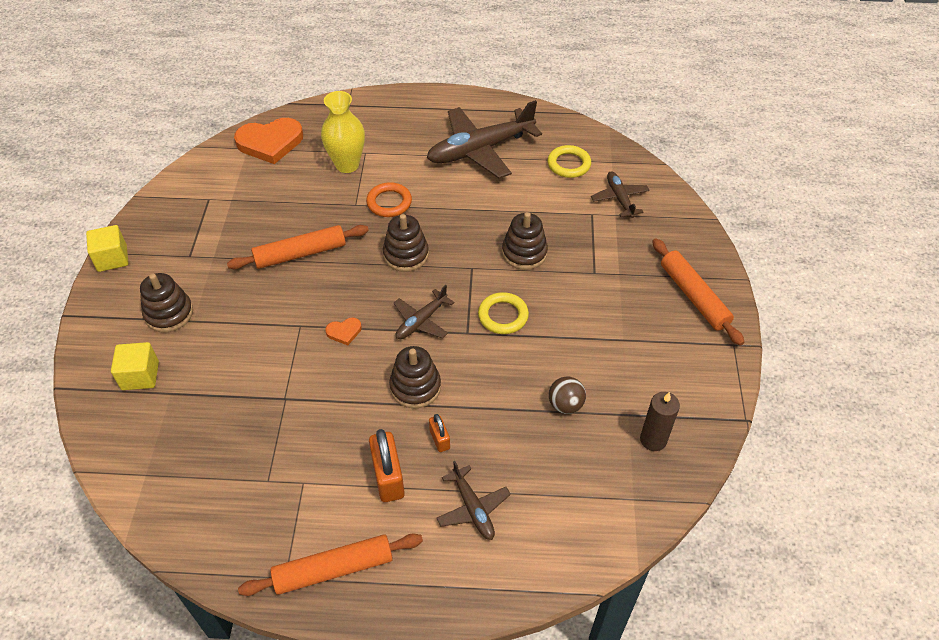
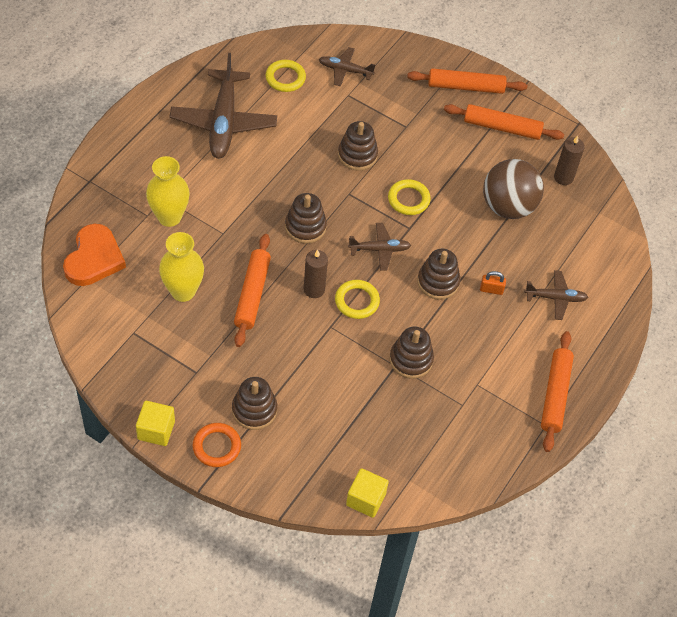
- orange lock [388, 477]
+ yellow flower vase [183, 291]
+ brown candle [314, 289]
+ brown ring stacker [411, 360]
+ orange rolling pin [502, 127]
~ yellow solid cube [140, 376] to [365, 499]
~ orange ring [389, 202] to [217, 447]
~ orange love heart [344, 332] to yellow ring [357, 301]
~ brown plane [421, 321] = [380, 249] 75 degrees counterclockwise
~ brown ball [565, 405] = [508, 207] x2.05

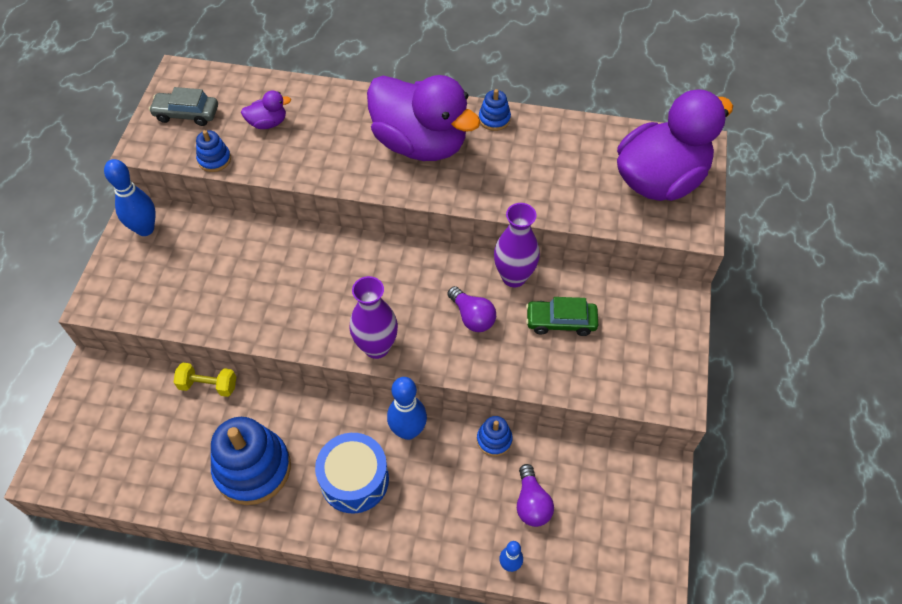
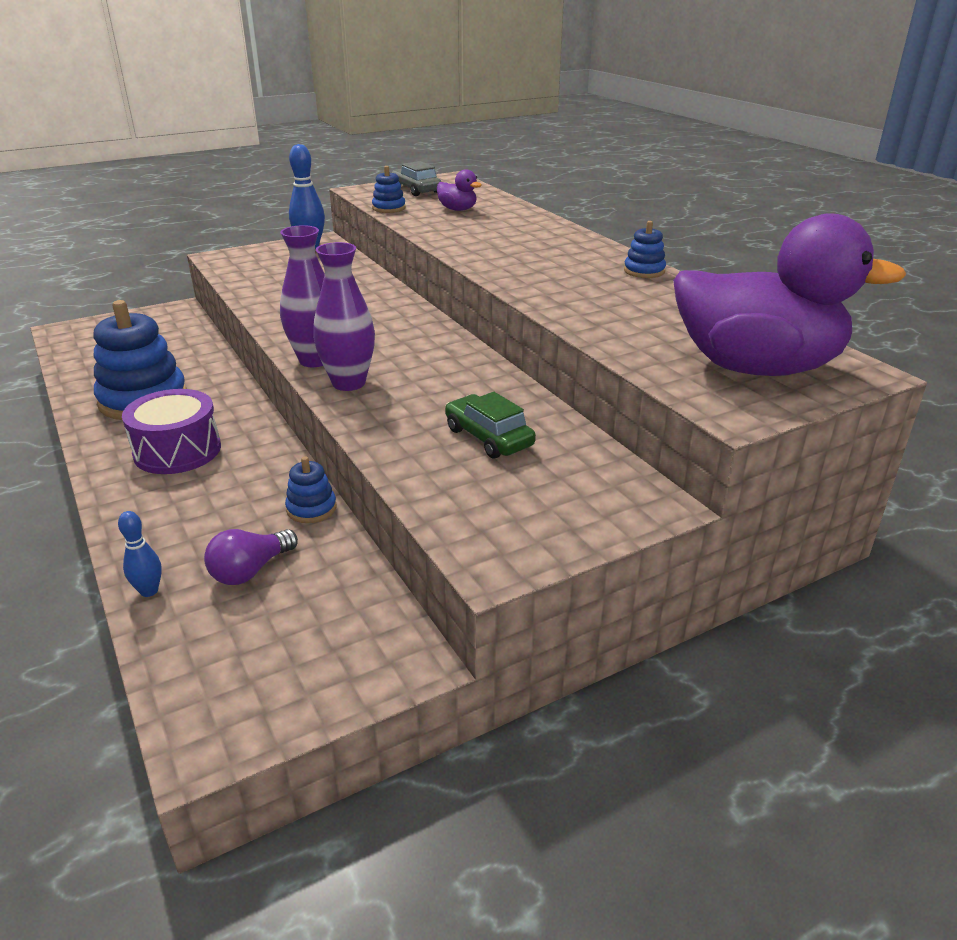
- yellow free weight [208, 385]
- purple duck [420, 143]
- cobalt bowling pin [408, 431]
- purple lightbulb [472, 317]
~ purple flower vase [514, 277] to [349, 383]
~ cobalt snare drum [354, 479] to purple snare drum [177, 451]

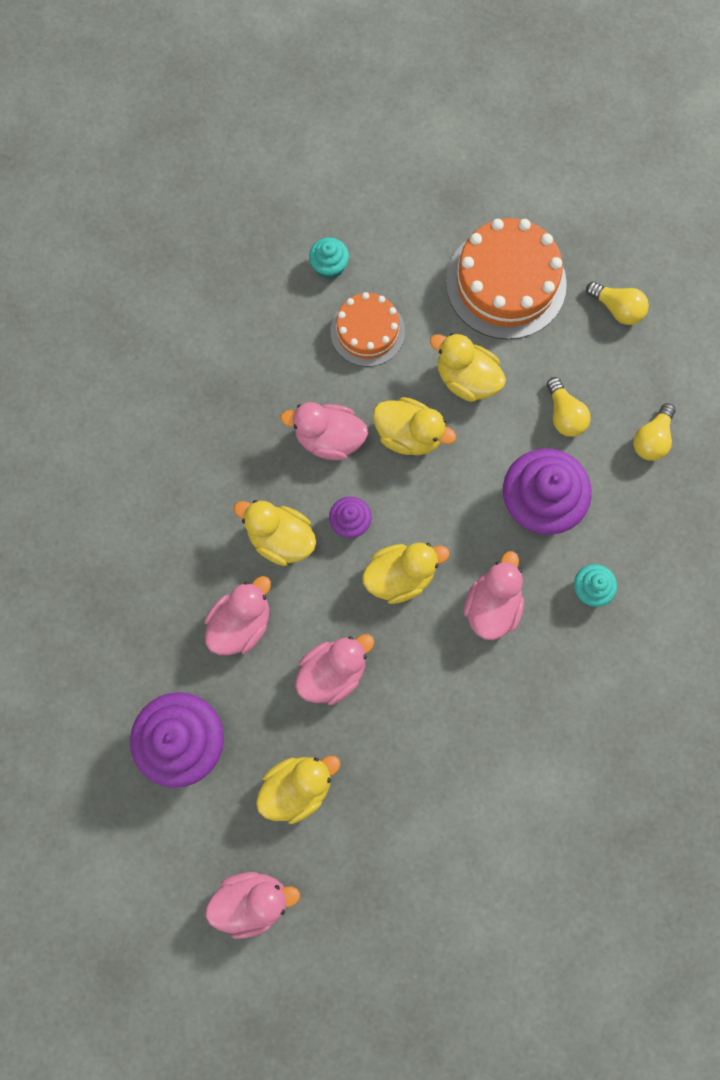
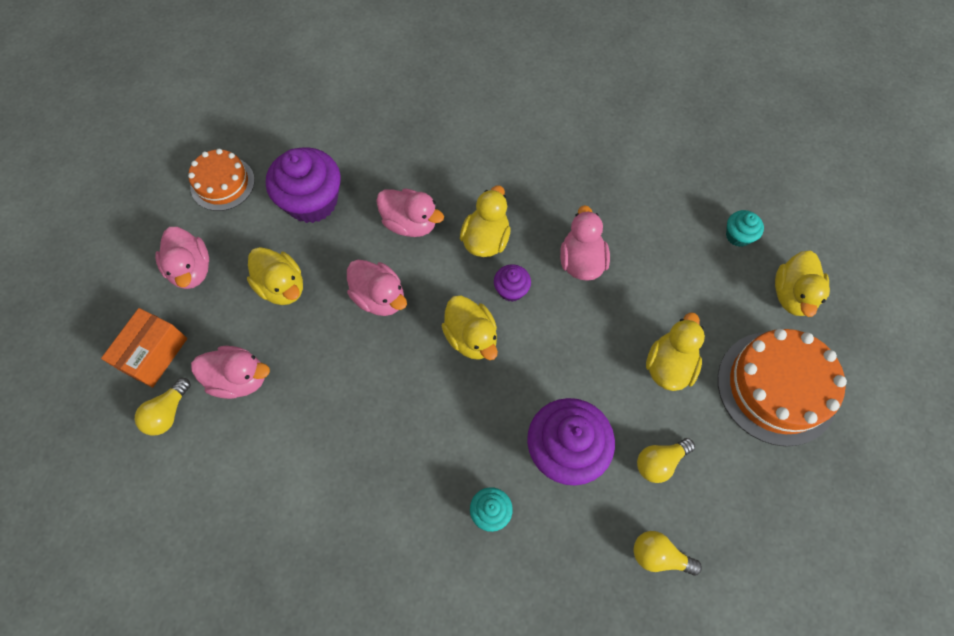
+ orange parcel [154, 354]
~ orange cake [367, 331] to [222, 183]
~ yellow duck [409, 435] to [792, 295]
~ rose-pink duck [492, 605] to [239, 379]
~ yellow lightbulb [617, 309] to [168, 413]

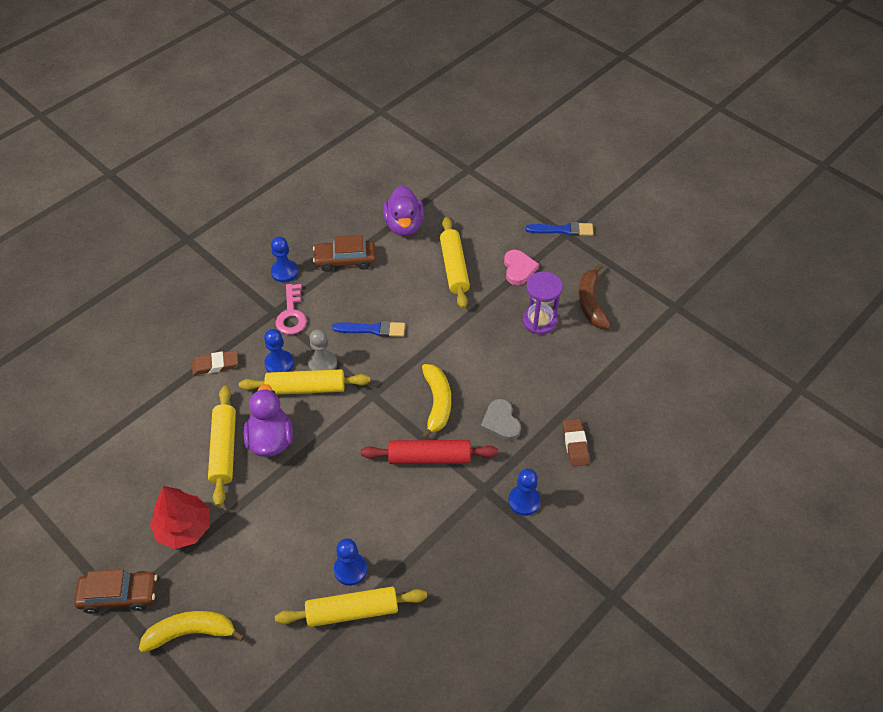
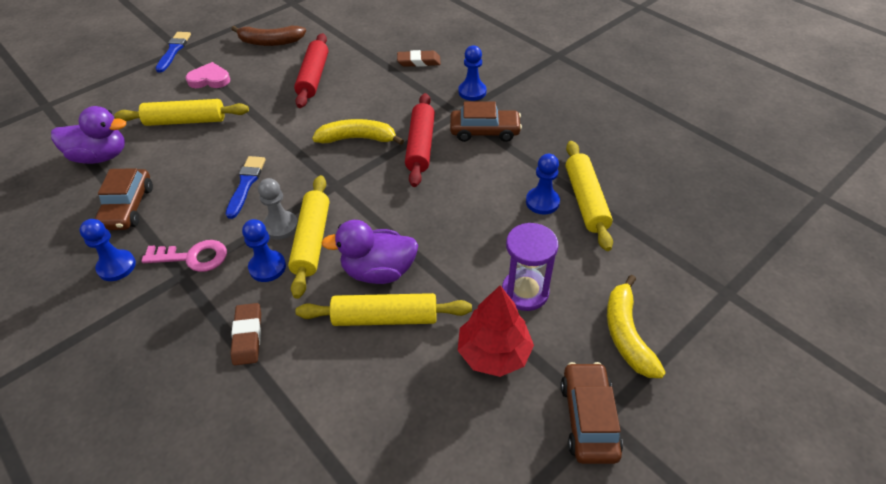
- ash-grey love heart [501, 422]
+ red rolling pin [314, 77]
+ brown toy car [484, 131]
~ purple hourglass [539, 321] to [525, 292]

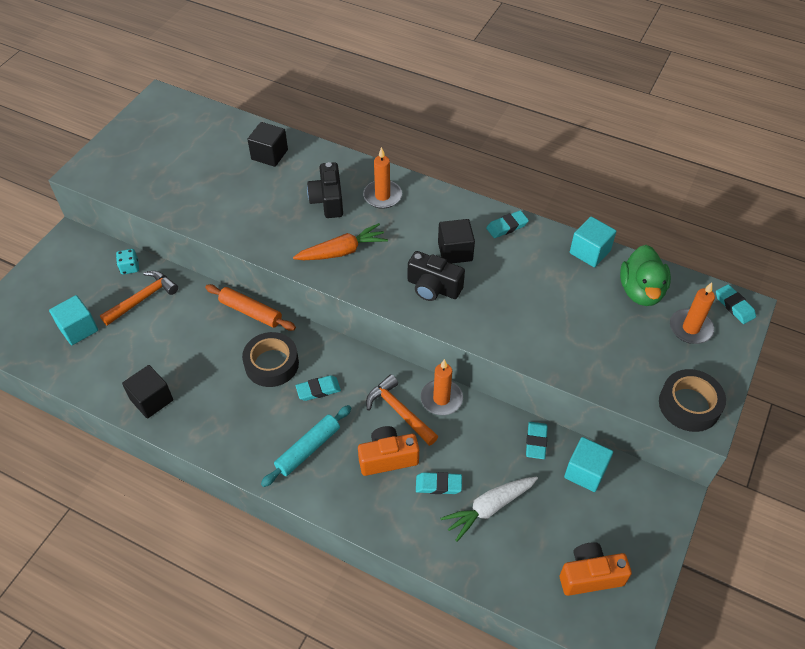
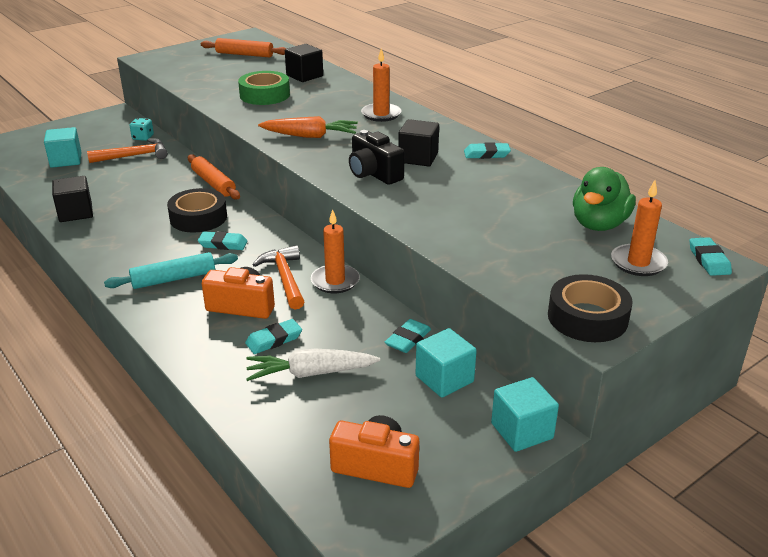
- ebony compact camera [328, 200]
+ orange rolling pin [244, 54]
+ leaf-green tape [264, 95]
~ aqua solid cube [590, 252] to [522, 431]
~ aqua eraser [438, 485] = [274, 340] 60 degrees counterclockwise

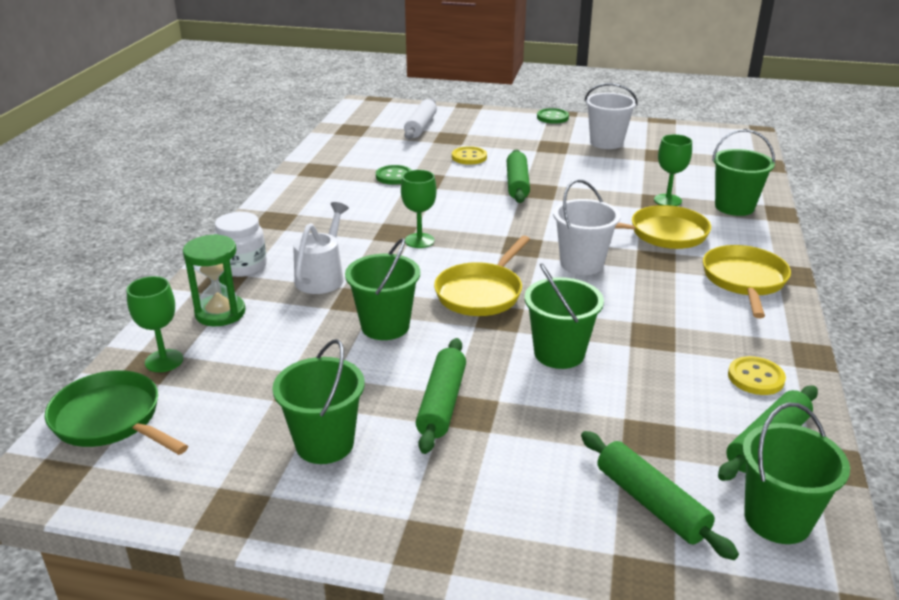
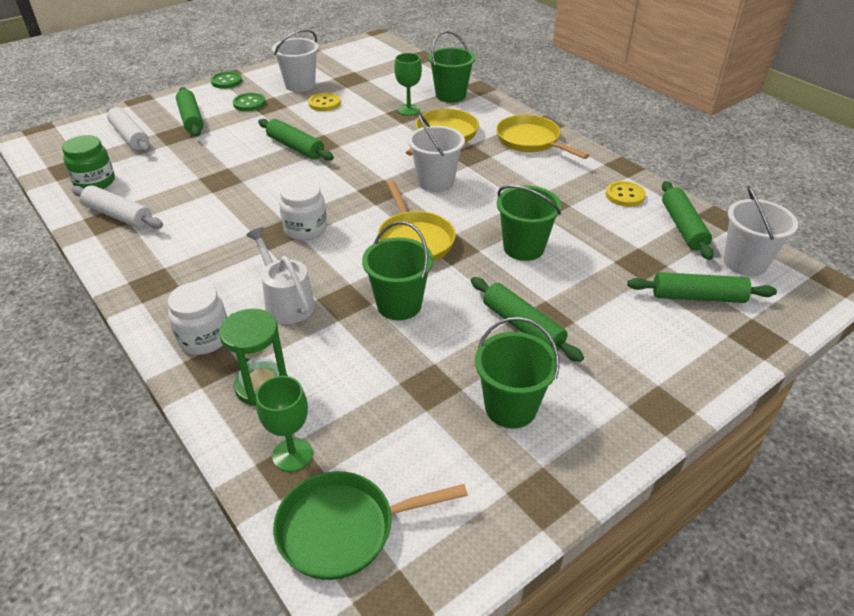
+ leaf-green jar [95, 182]
+ pure white rolling pin [119, 215]
+ leaf-green rolling pin [191, 119]
~ leaf-green shirt button [394, 176] to [249, 103]
~ yellow shirt button [469, 157] to [324, 103]
~ leaf-green goblet [419, 240] to pure white jar [305, 229]
~ leaf-green sand bucket [777, 519] to pure white sand bucket [745, 262]

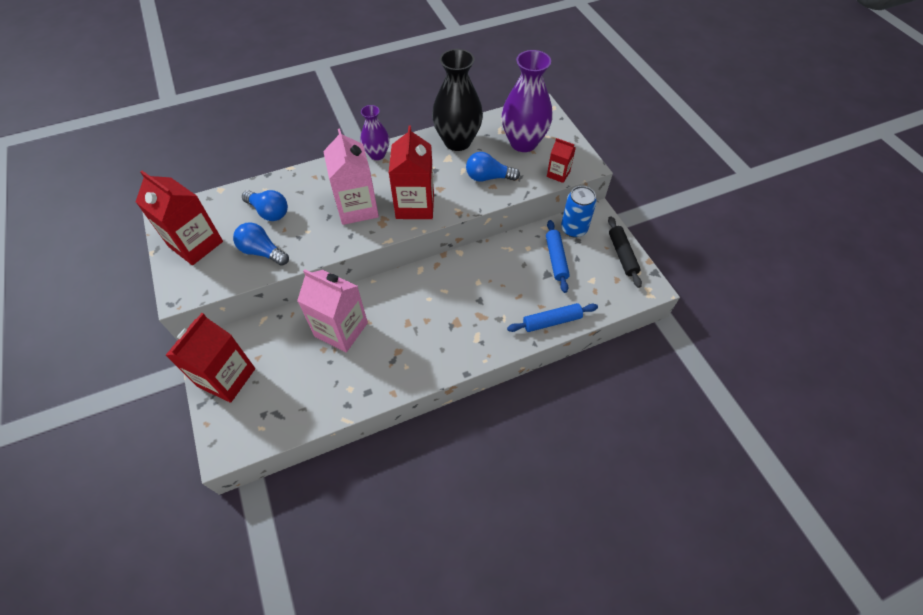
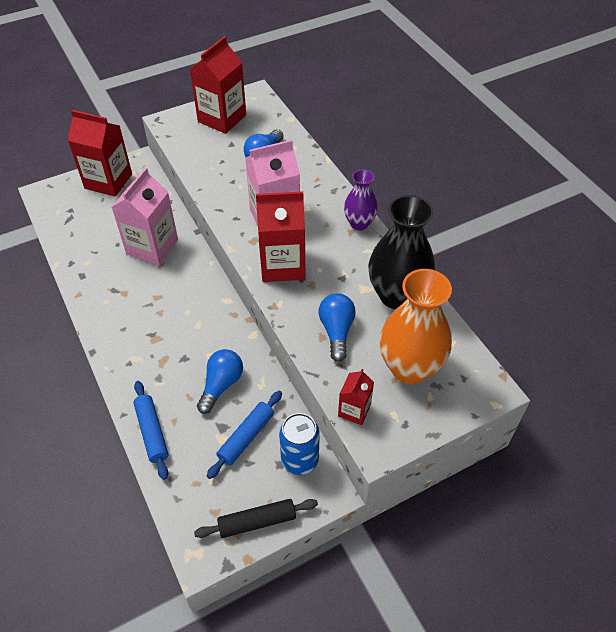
~ cobalt lightbulb [262, 252] to [221, 385]
~ purple flower vase [523, 143] to orange flower vase [409, 368]
~ cobalt rolling pin [556, 259] = [246, 437] 45 degrees counterclockwise

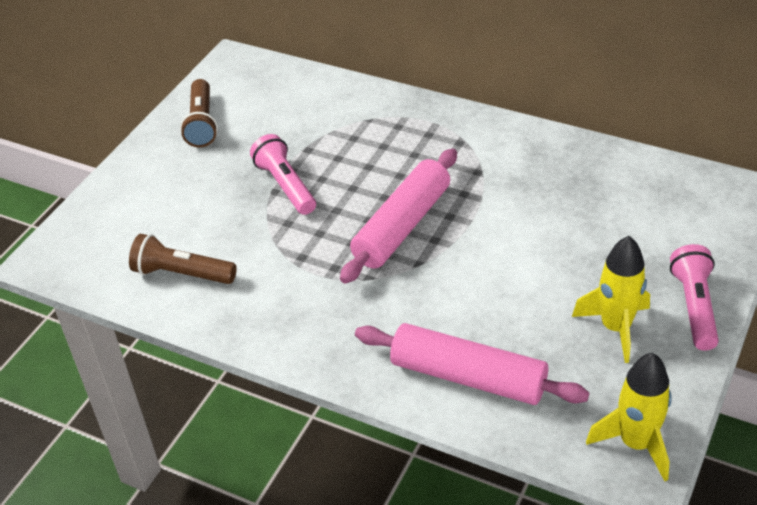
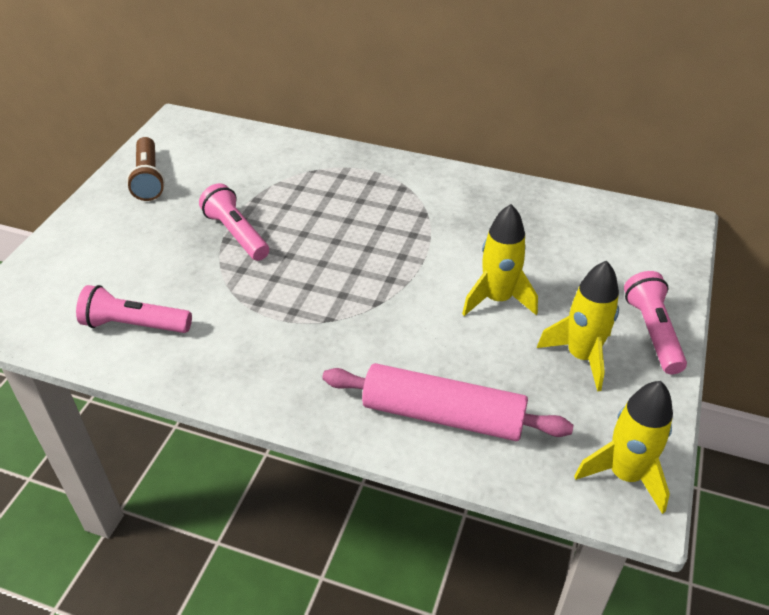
- rose-pink rolling pin [402, 226]
+ yellow toy rocket [497, 299]
~ brown flashlight [182, 274] to rose-pink flashlight [134, 325]

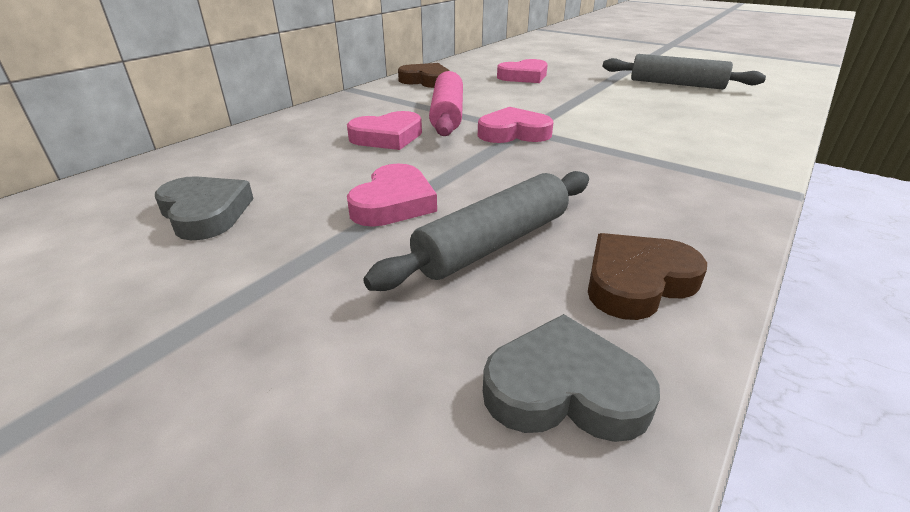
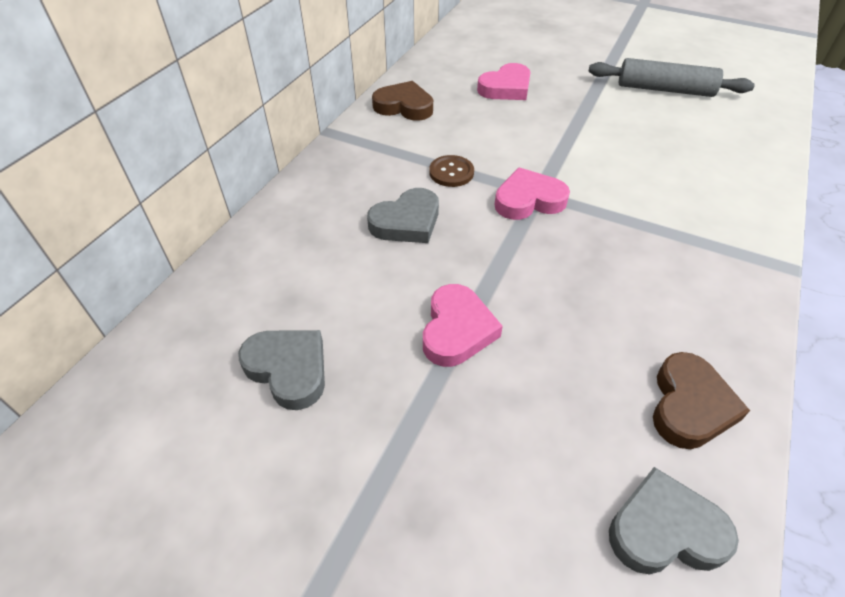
- ash-grey rolling pin [493, 243]
~ rose-pink rolling pin [447, 114] to brown shirt button [451, 172]
~ rose-pink love heart [387, 137] to ash-grey love heart [406, 222]
~ brown love heart [637, 282] = [689, 405] 150 degrees clockwise

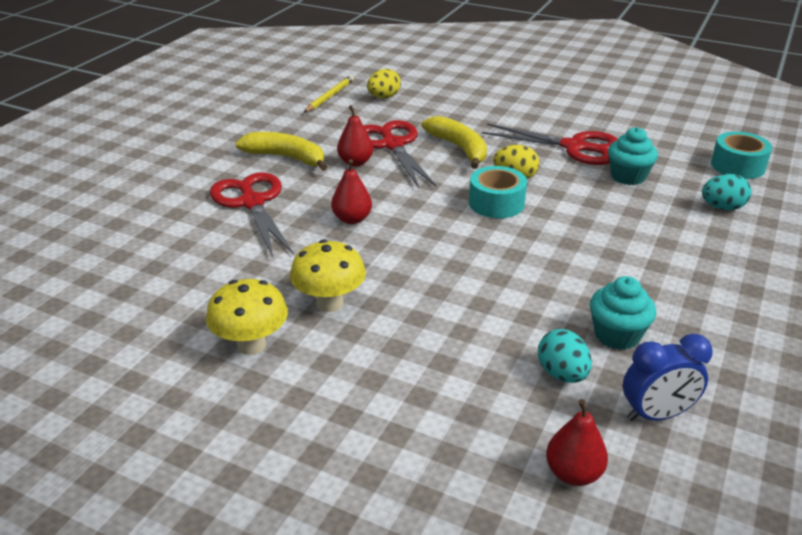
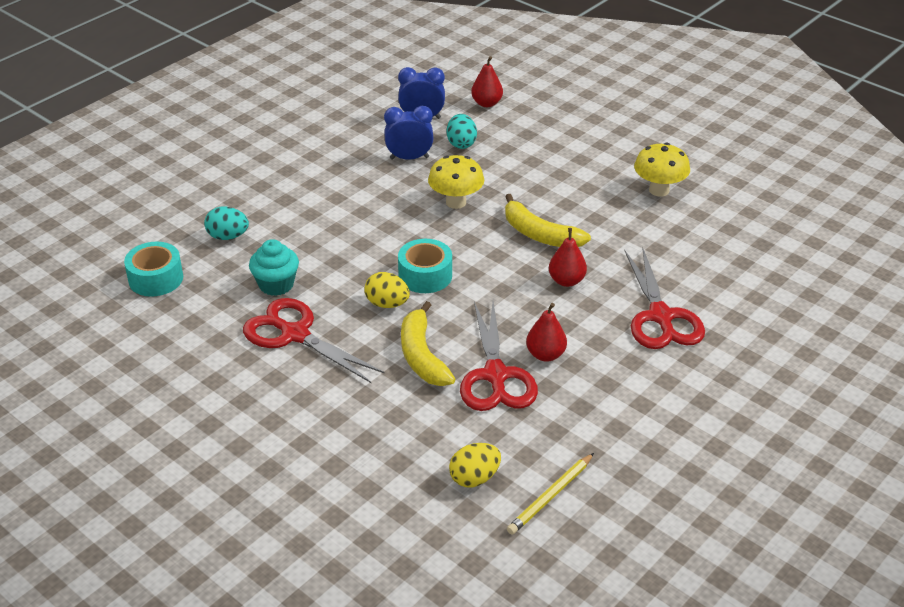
~ yellow banana [286, 158] to [539, 234]
~ yellow fungus [329, 303] to [456, 202]
~ aqua fairy cake [617, 335] to cobalt clock [409, 158]

